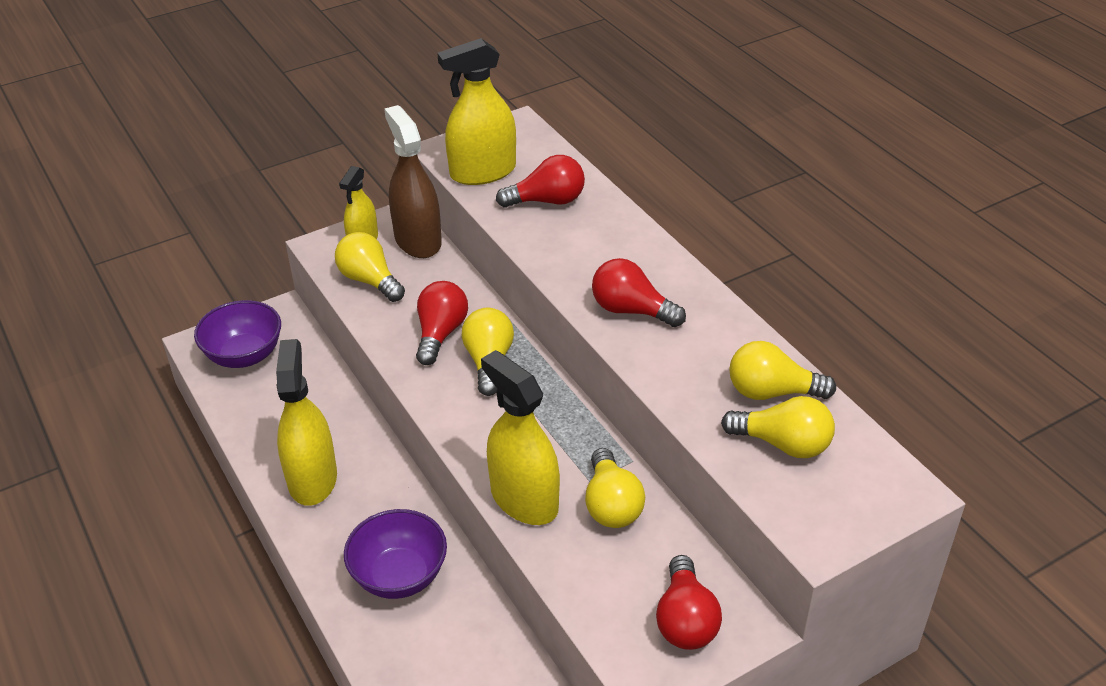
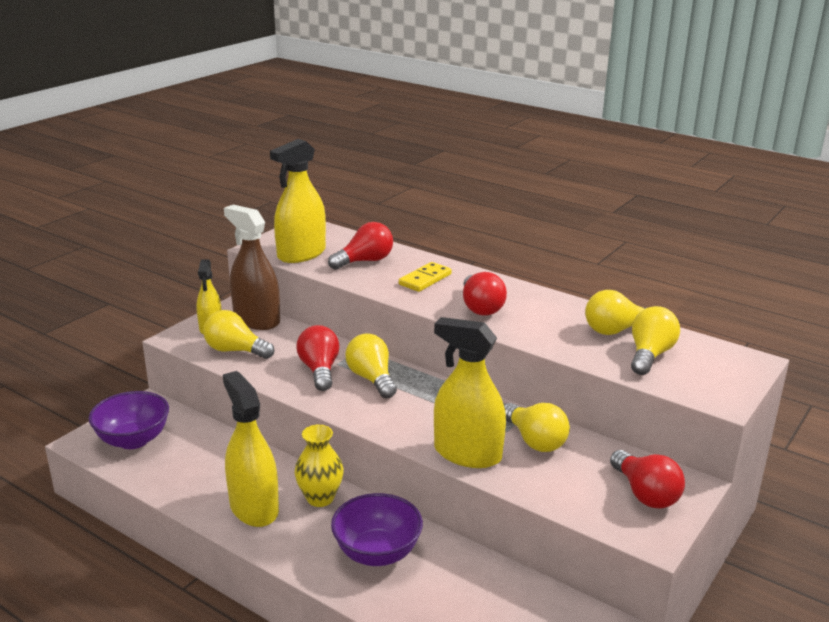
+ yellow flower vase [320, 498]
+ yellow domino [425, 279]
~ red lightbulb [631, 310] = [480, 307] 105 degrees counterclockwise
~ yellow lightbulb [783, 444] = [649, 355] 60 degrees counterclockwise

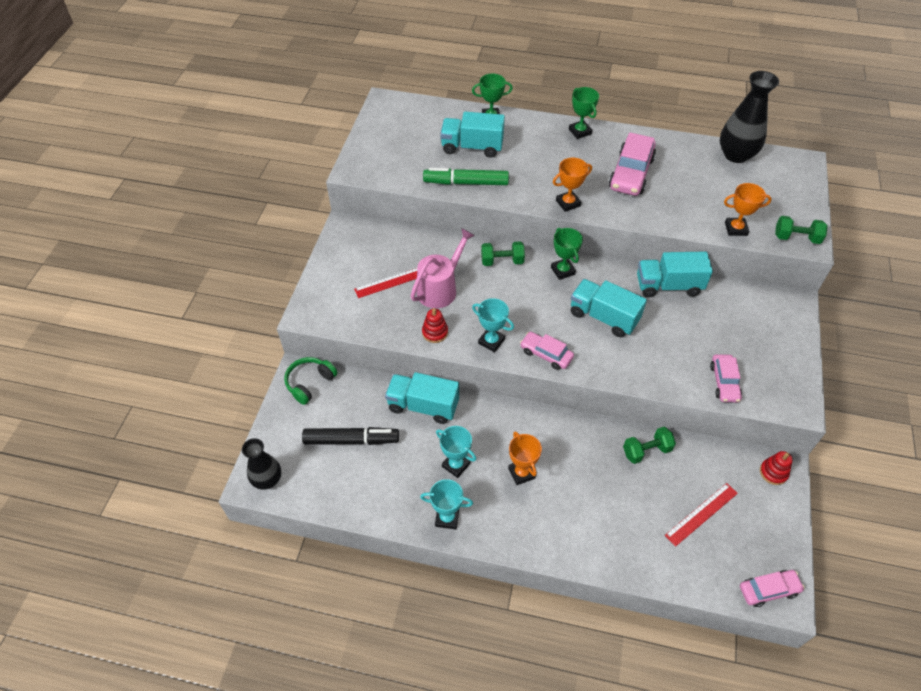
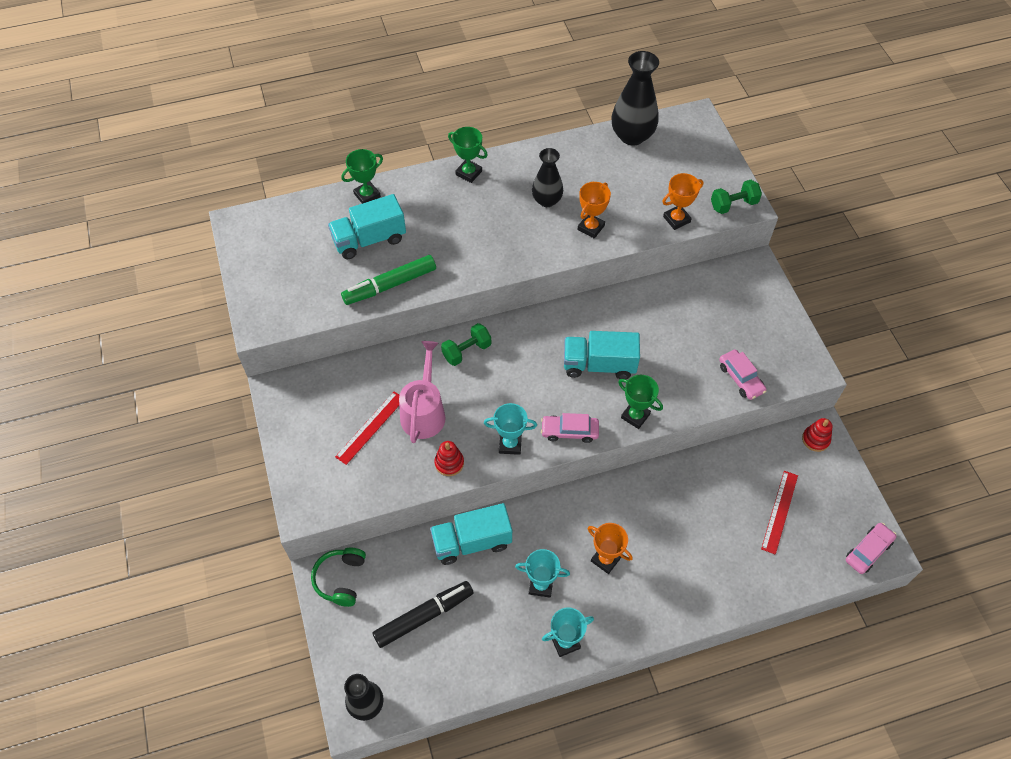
- leaf-green free weight [646, 451]
- aqua toy truck [668, 286]
~ leaf-green trophy [563, 271] to [635, 416]
~ orange trophy [568, 203] to [591, 228]
~ rose-pink toy car [631, 173] to ebony flower vase [547, 200]

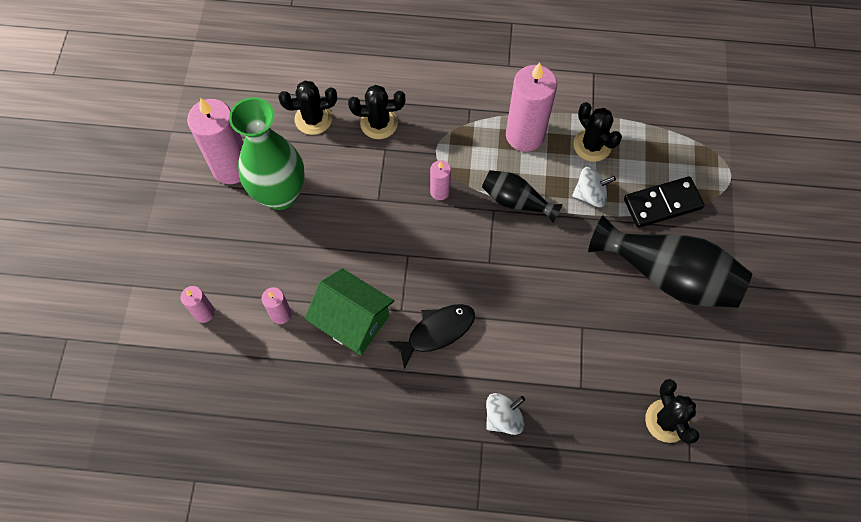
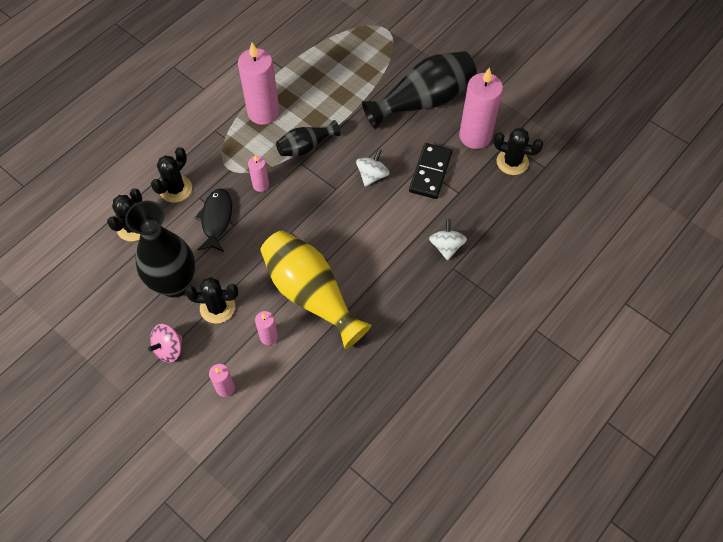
+ rose-pink spinning top [169, 349]
~ rose-pink candle [231, 167] to [475, 136]
~ ebony toy fish [437, 332] to [216, 219]
~ pure white spinning top [590, 195] to [372, 175]
~ ebony cactus [592, 145] to [217, 307]
~ ebony domino [662, 203] to [430, 172]
~ leaf-green house [352, 321] to yellow flower vase [311, 294]
~ leaf-green flower vase [280, 194] to ebony flower vase [175, 284]

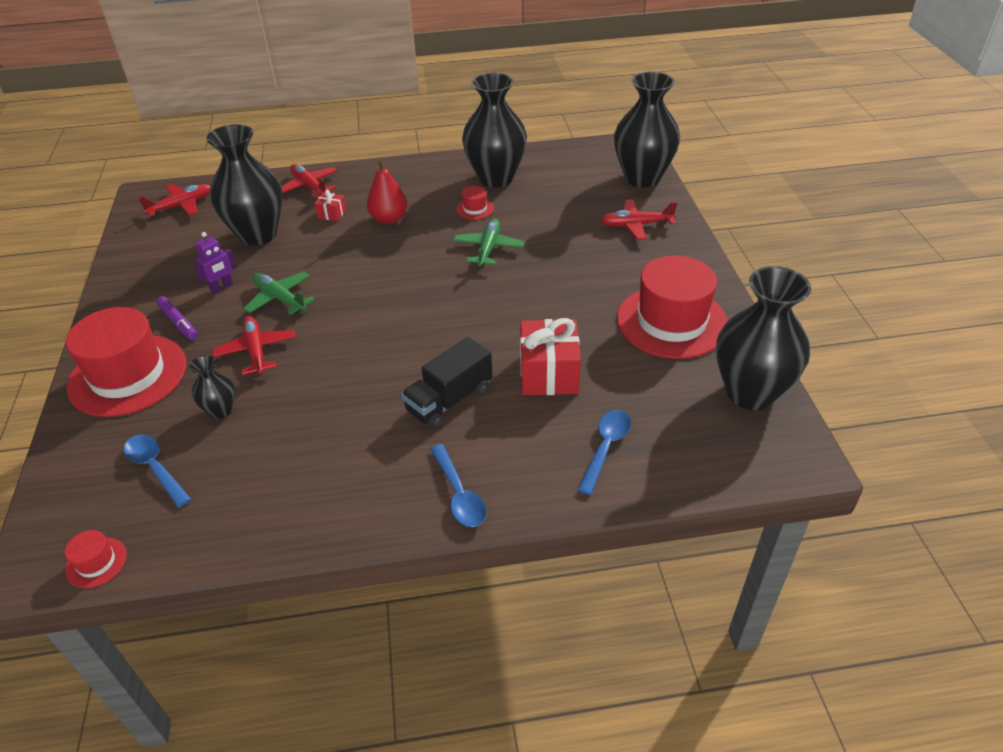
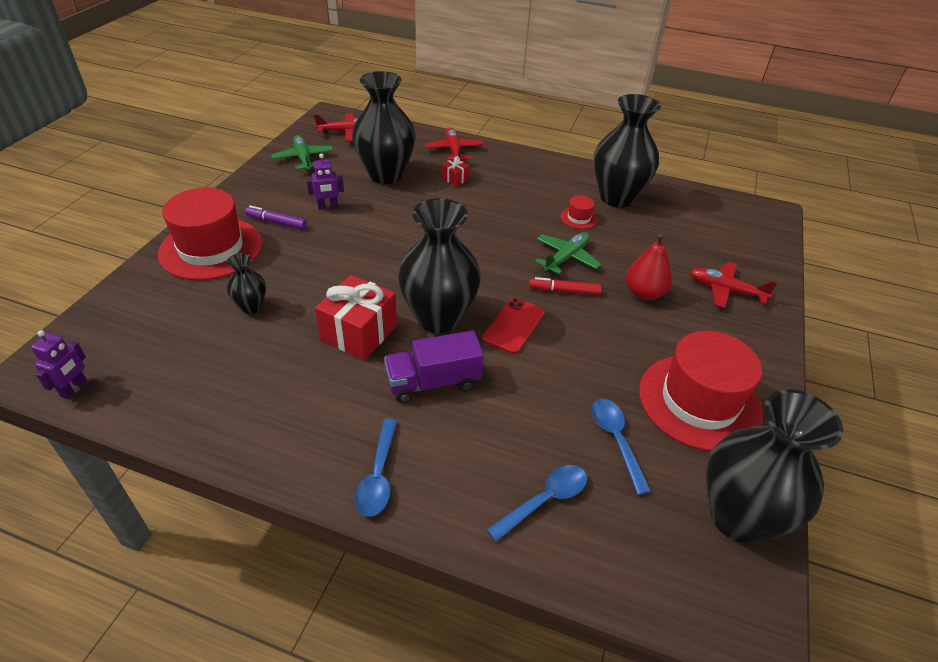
- red plane [256, 350]
+ red mobile phone [513, 325]
+ red marker [564, 291]
~ cobalt tablespoon [155, 468] to [616, 440]
~ leaf-green plane [280, 298] to [303, 158]
~ red pear fruit [389, 219] to [644, 293]
~ red wrapped gift [549, 373] to [359, 332]
~ ebony flower vase [642, 178] to [439, 318]
~ red tall hat [96, 562] to purple robot [74, 388]
~ ebony toy truck [449, 400] to purple toy truck [433, 382]
~ purple marker [178, 322] = [276, 222] 120 degrees clockwise

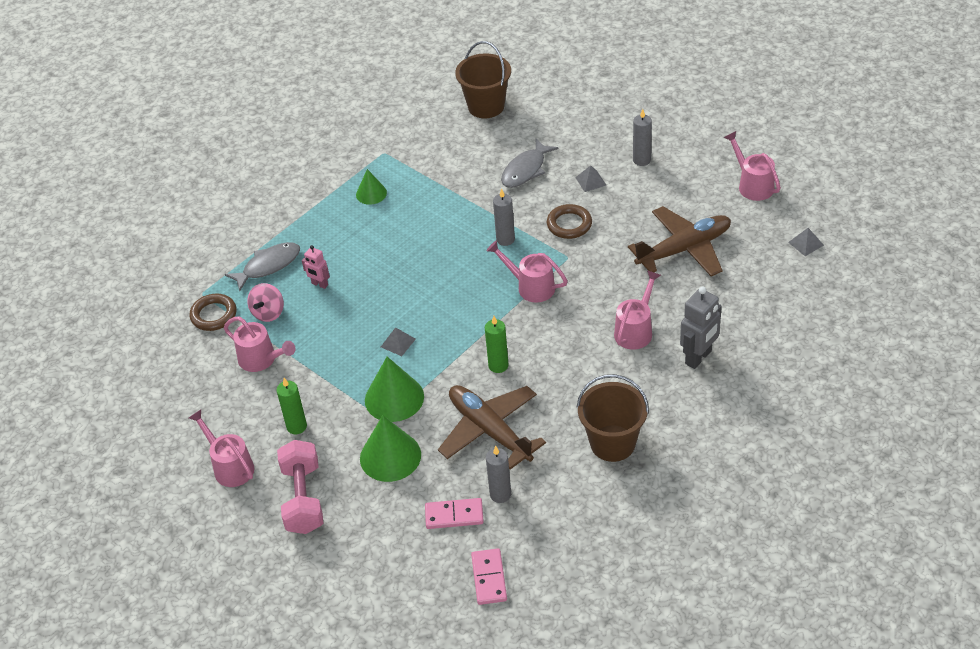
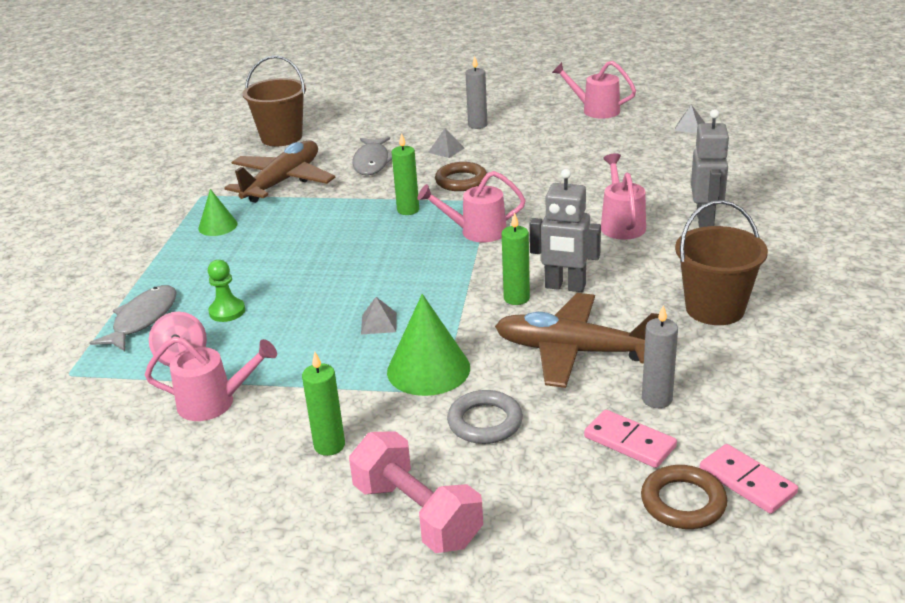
- rose-pink sprinkling can [229, 466]
+ ash-grey robot [565, 287]
~ brown ring [214, 315] to [683, 502]
~ brown plane [684, 249] to [283, 181]
~ rose-pink robot [319, 284] to leaf-green chess pawn [227, 311]
~ leaf-green solid cone [390, 456] to ash-grey ring [485, 422]
~ ash-grey candle [505, 239] to leaf-green candle [408, 210]
~ rose-pink domino [454, 515] = [629, 442] 75 degrees clockwise

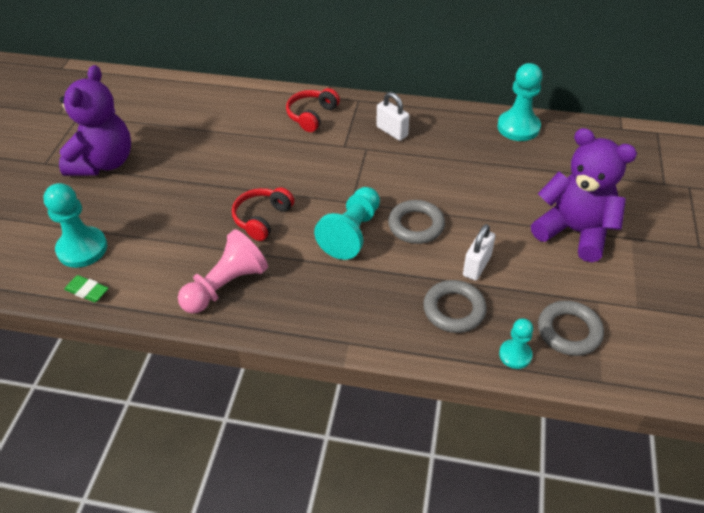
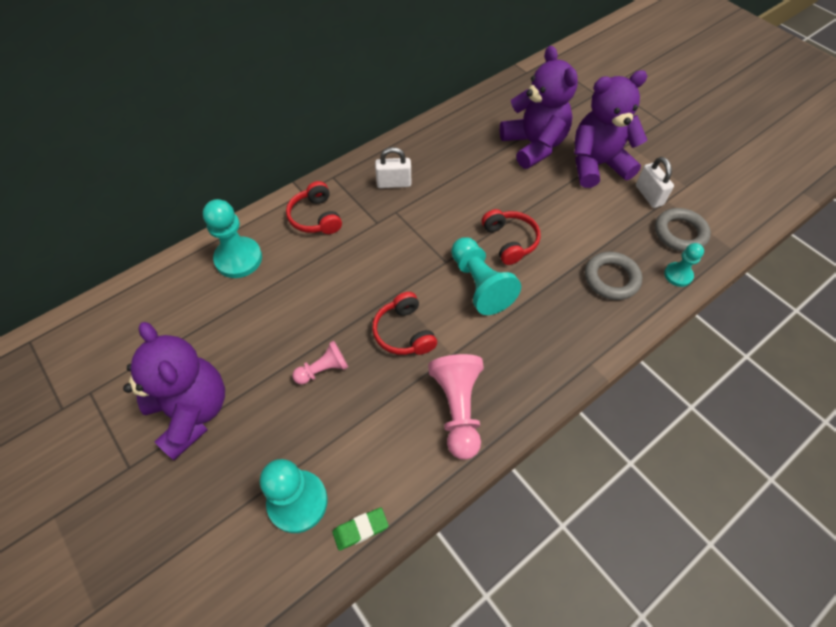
+ rose-pink chess pawn [323, 369]
+ purple teddy bear [533, 145]
~ pure white lock [477, 266] to [648, 195]
~ aqua chess pawn [518, 127] to [238, 259]
~ ash-grey ring [416, 225] to red headset [510, 241]

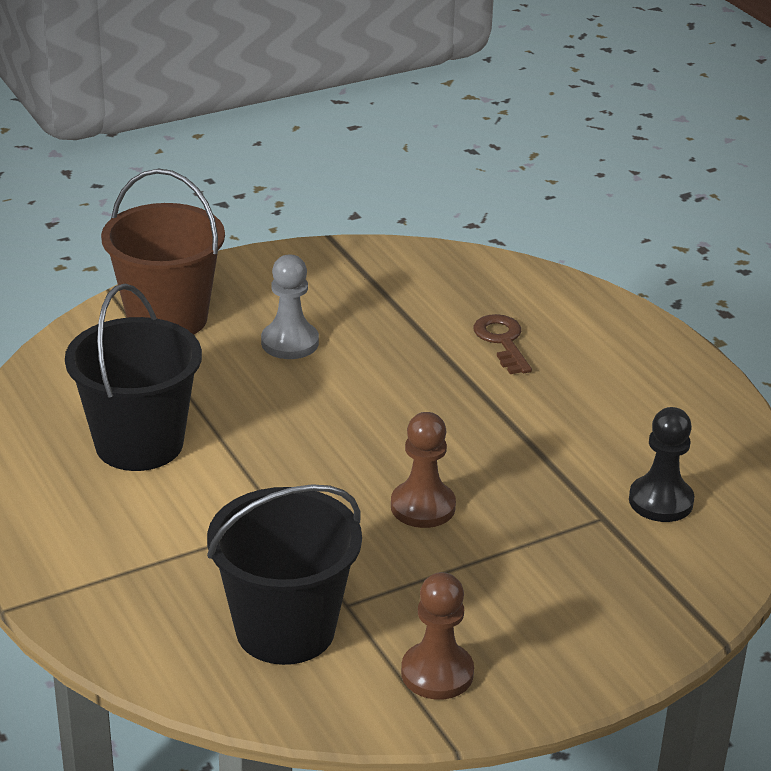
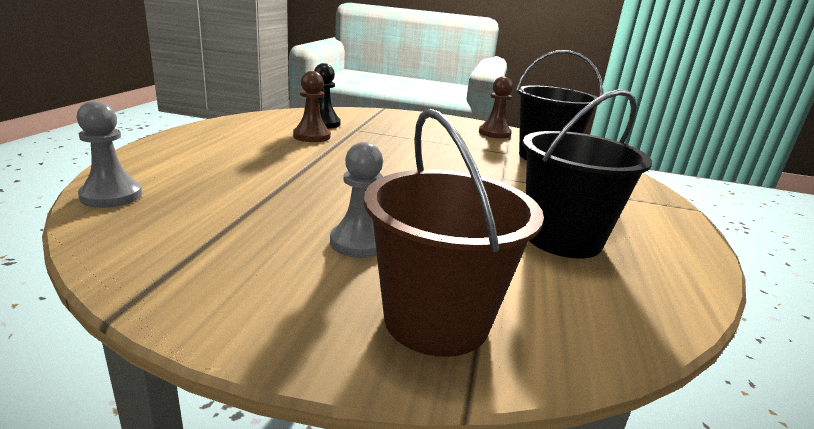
- brown latchkey [502, 341]
+ ash-grey chess pawn [111, 196]
~ brown chess pawn [423, 507] to [312, 136]

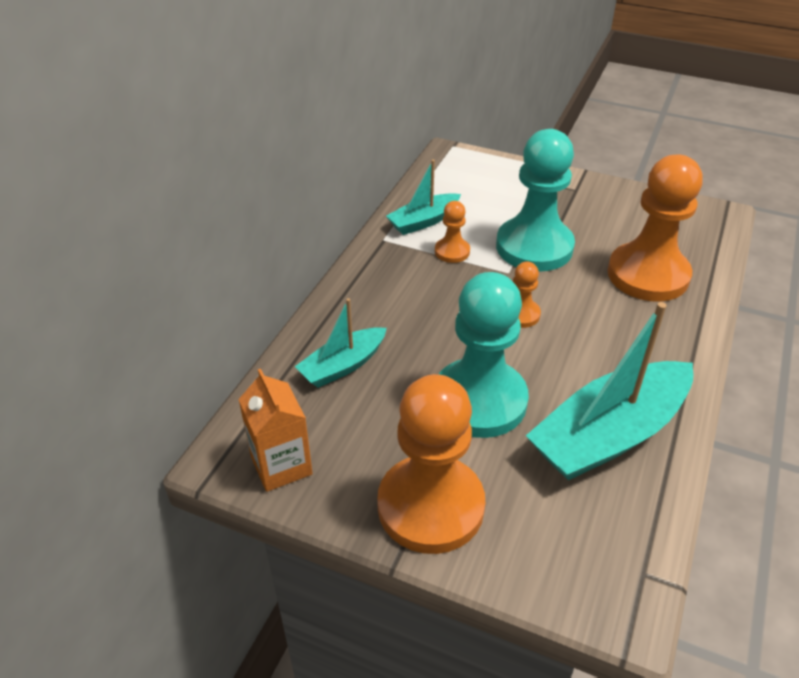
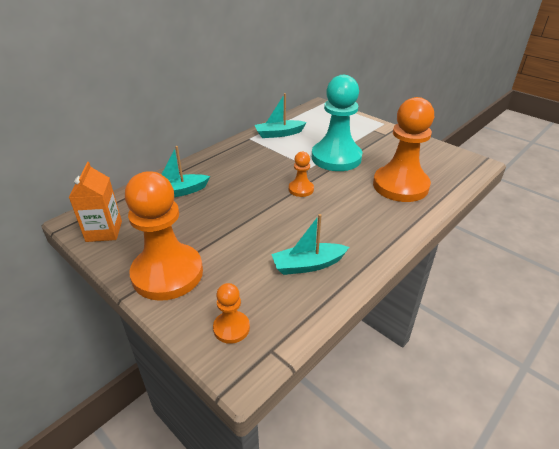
- aqua chess pawn [479, 400]
~ orange chess pawn [452, 251] to [231, 328]
~ aqua toy boat [609, 435] = [308, 265] x0.55

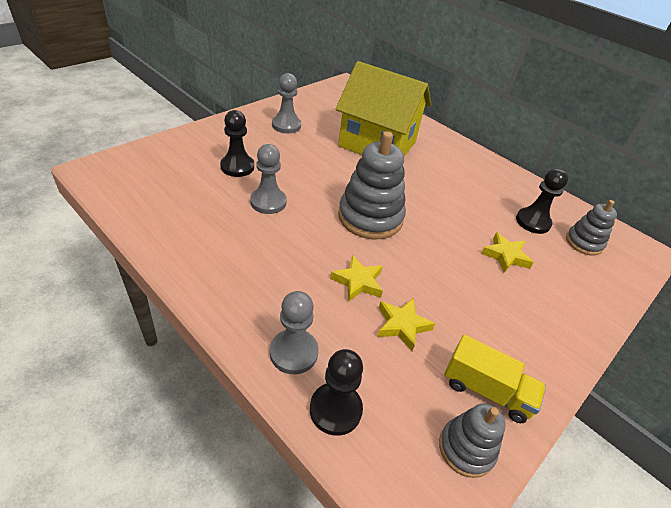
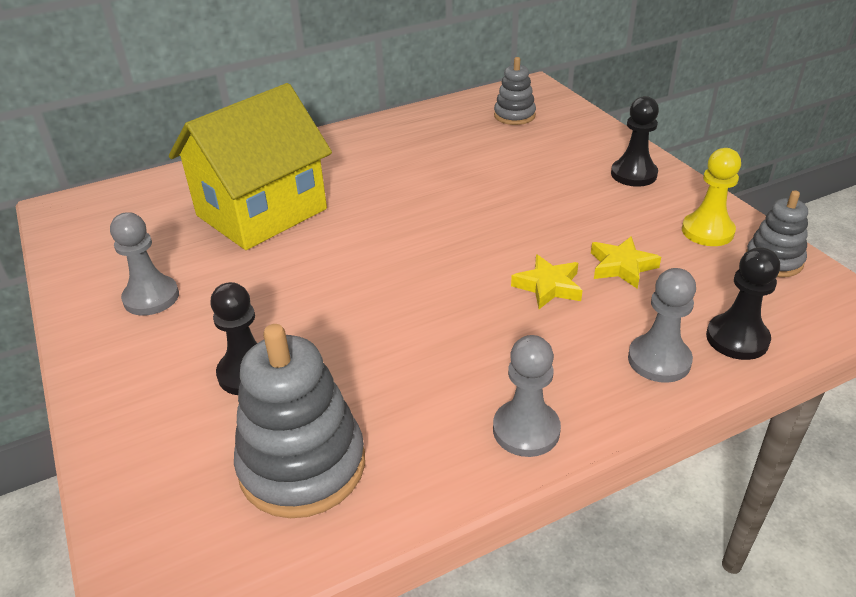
- yellow star shape [505, 256]
~ ash-grey chess pawn [268, 202] to [526, 430]
~ ash-grey ring stacker [370, 217] to [302, 465]
~ ebony chess pawn [533, 222] to [633, 174]
~ yellow toy truck [486, 390] to yellow chess pawn [707, 231]

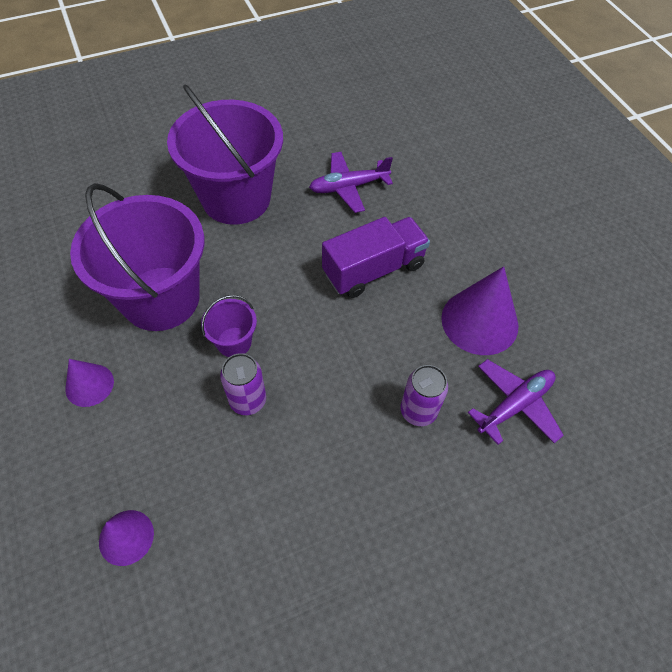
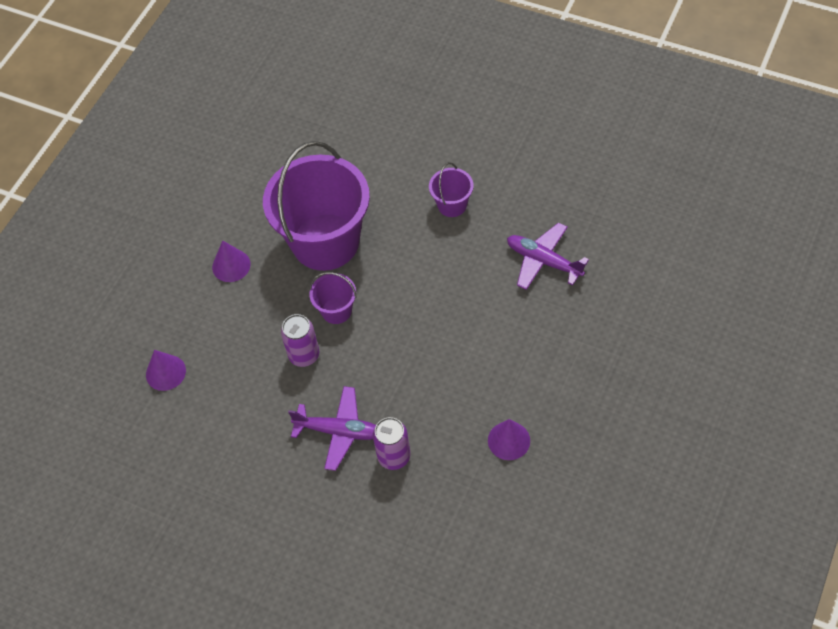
- purple toy truck [373, 270]
~ purple plane [514, 405] to [339, 431]
~ purple sand bucket [236, 198] = [452, 205] x0.44
~ purple solid cone [479, 321] = [509, 440] x0.57

